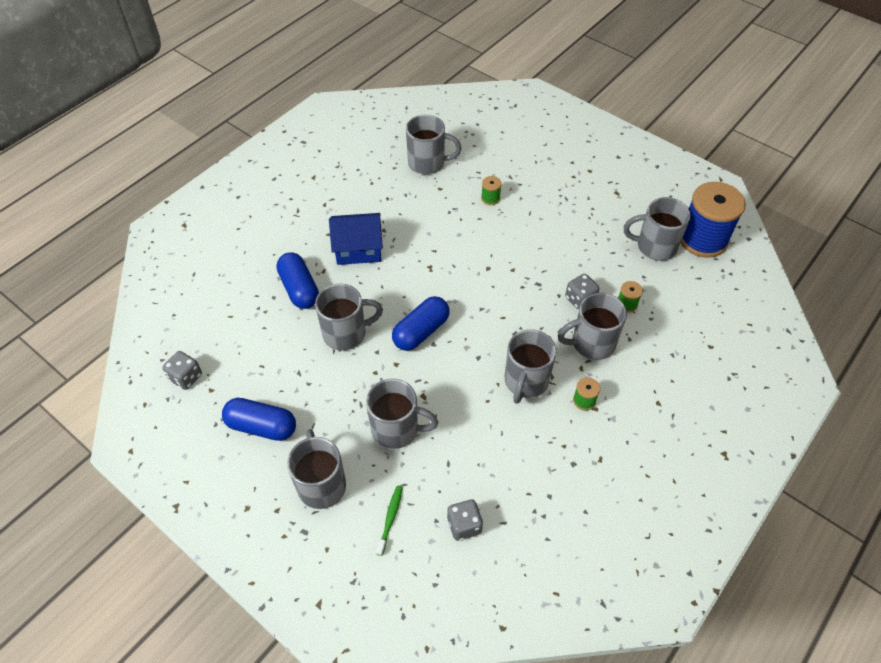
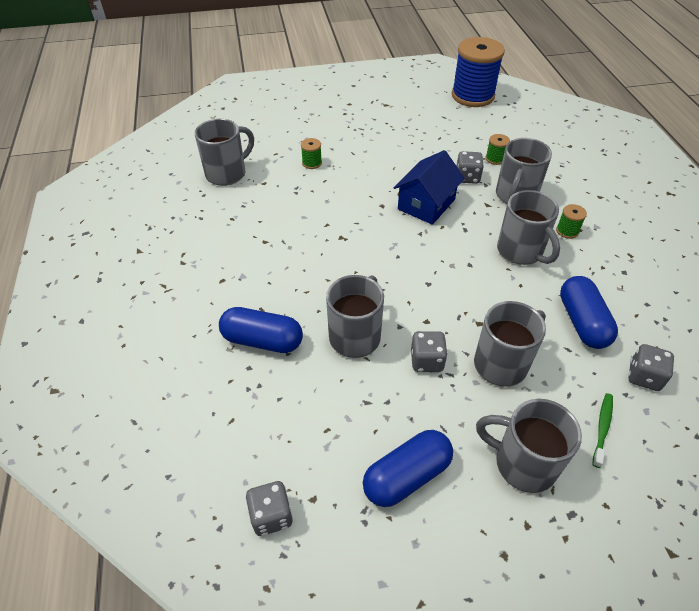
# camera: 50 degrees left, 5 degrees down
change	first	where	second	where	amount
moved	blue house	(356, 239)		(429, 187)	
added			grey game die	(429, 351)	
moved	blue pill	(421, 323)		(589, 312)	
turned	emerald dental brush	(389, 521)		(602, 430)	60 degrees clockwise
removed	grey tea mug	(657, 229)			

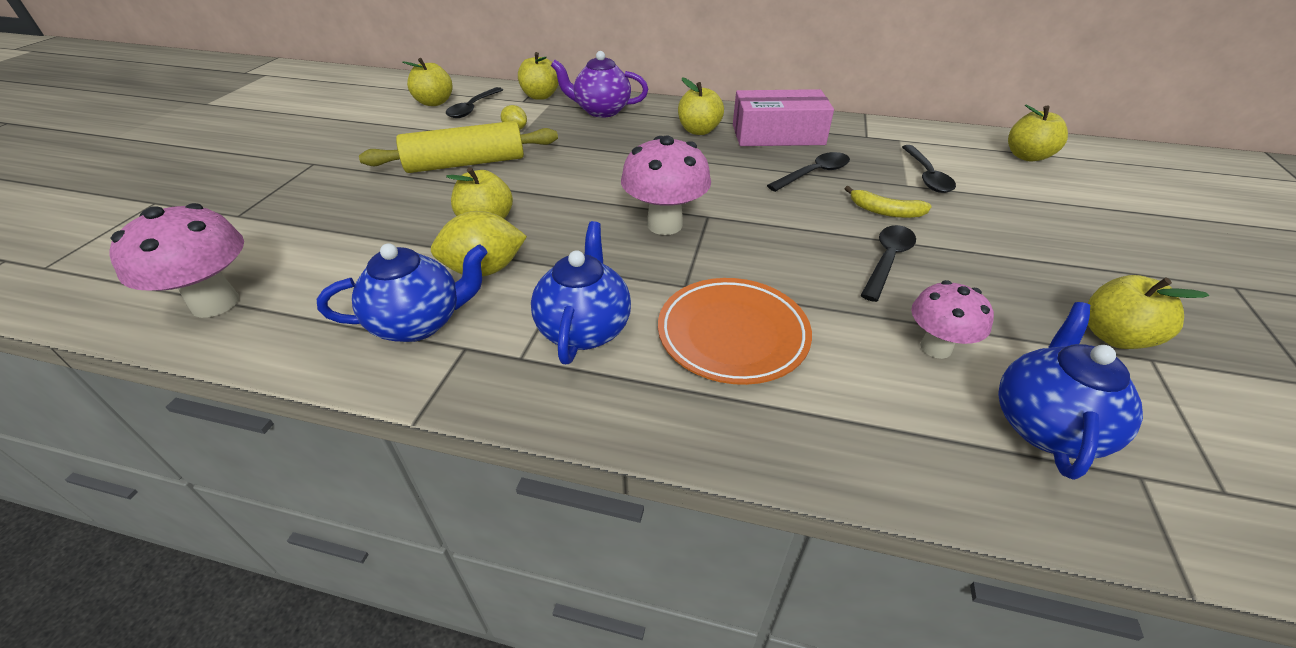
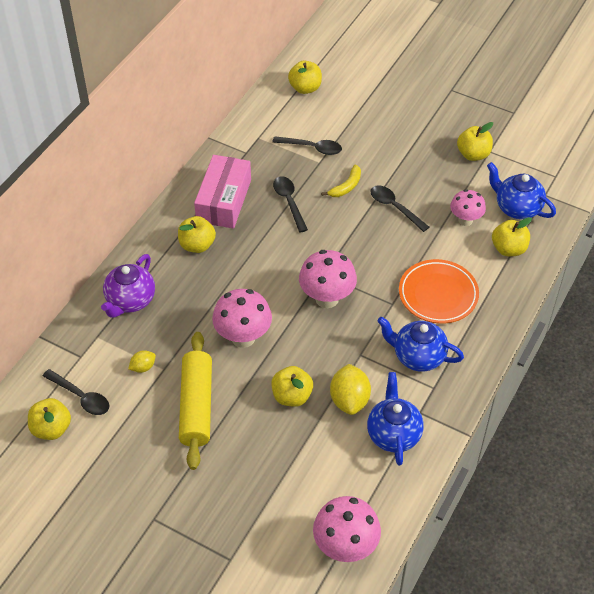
# camera: 75 degrees left, 10 degrees up
change	first	where	second	where	amount
added			rosy toadstool	(242, 318)	
moved	yellow apple	(538, 76)		(512, 236)	

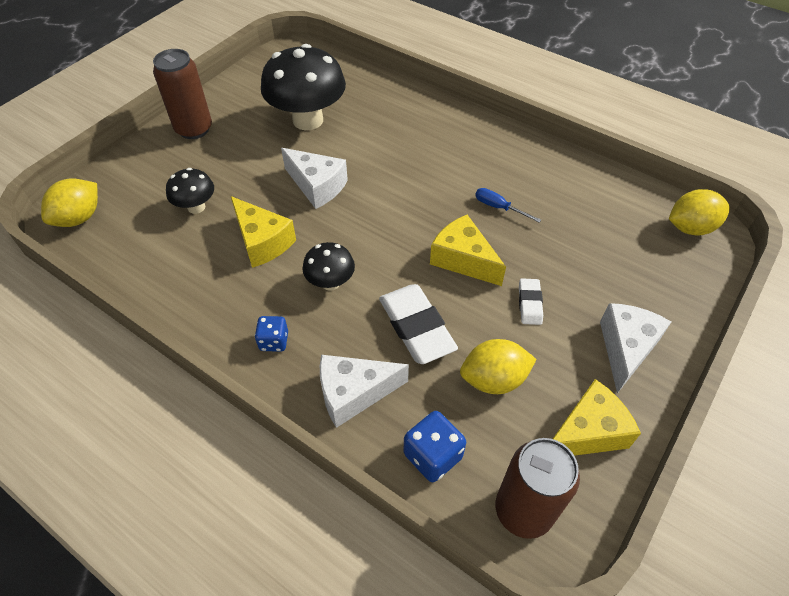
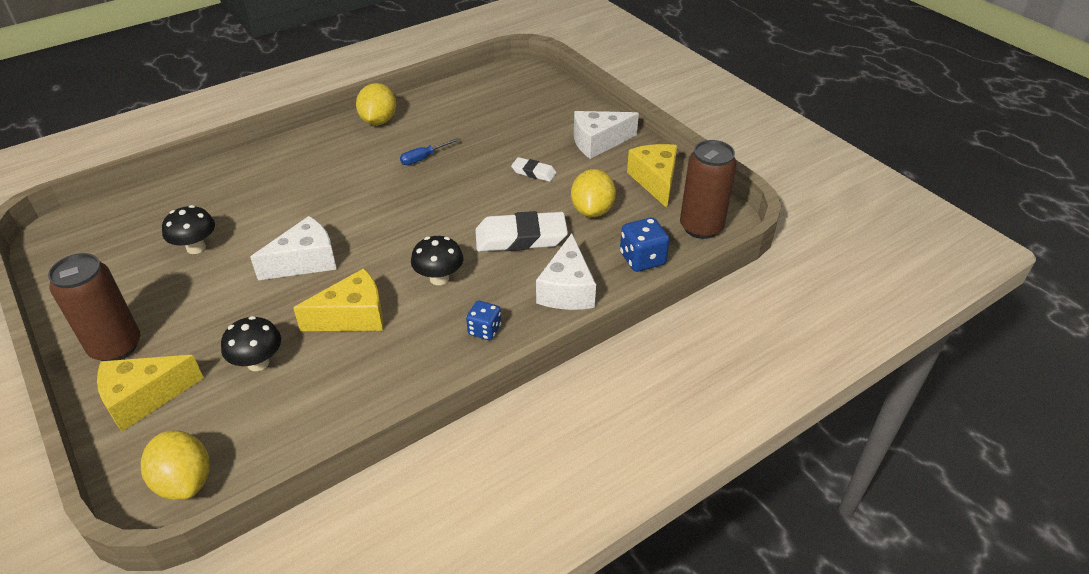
# camera: 70 degrees left, 10 degrees down
change	first	where	second	where	amount
moved	yellow cheese	(468, 250)		(150, 393)	
resized	jet-black toadstool	(303, 87)		(188, 229)	x0.51
moved	yellow lemon	(699, 212)		(376, 104)	
turned	snow-white cheese	(635, 348)		(606, 135)	60 degrees counterclockwise

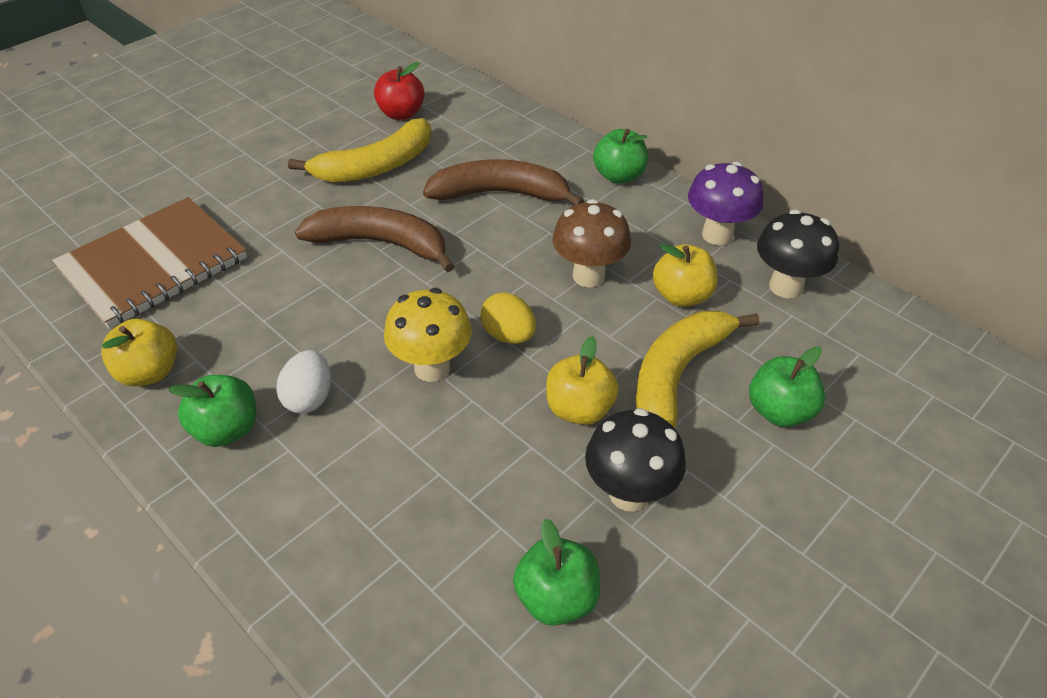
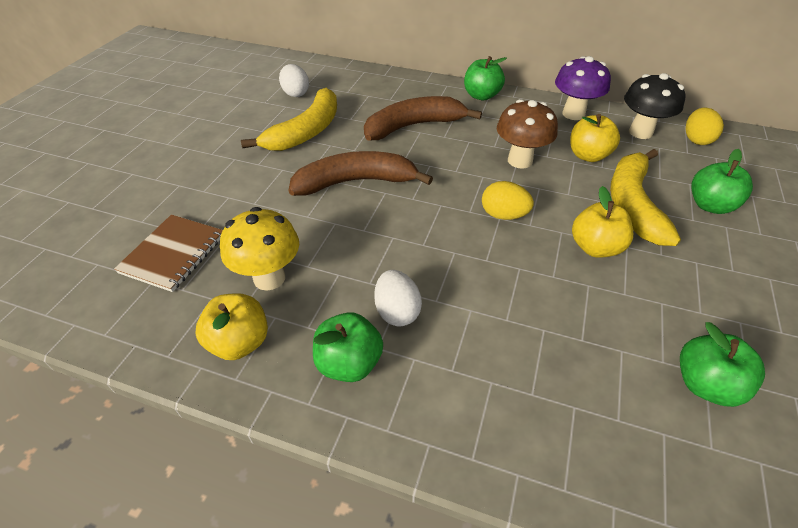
# camera: 25 degrees left, 0 degrees up
change	first	where	second	where	amount
resized	brown notepad	(149, 263)		(168, 253)	x0.61
moved	yellow toadstool	(428, 335)		(259, 249)	
replaced	red apple	(399, 91)	snow-white toy egg	(294, 80)	
added			yellow toy egg	(704, 126)	
removed	jet-black toadstool	(635, 460)			

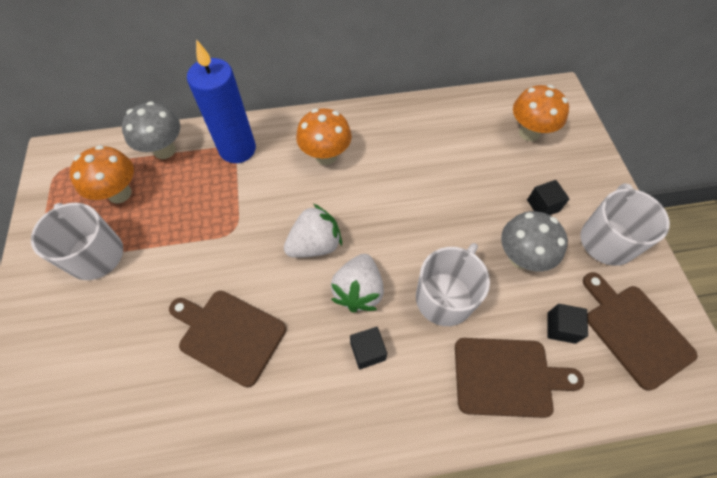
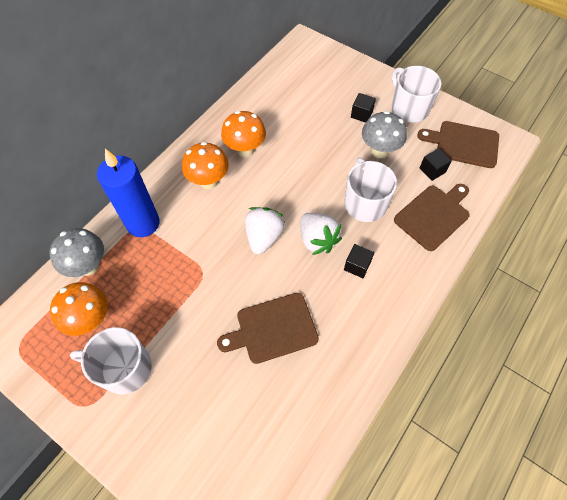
# camera: 45 degrees left, 0 degrees up
change	first	where	second	where	amount
moved	bright orange toadstool	(541, 113)		(243, 134)	

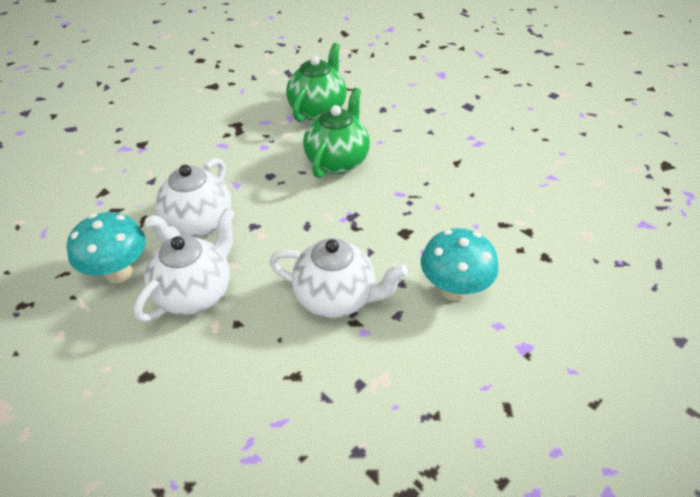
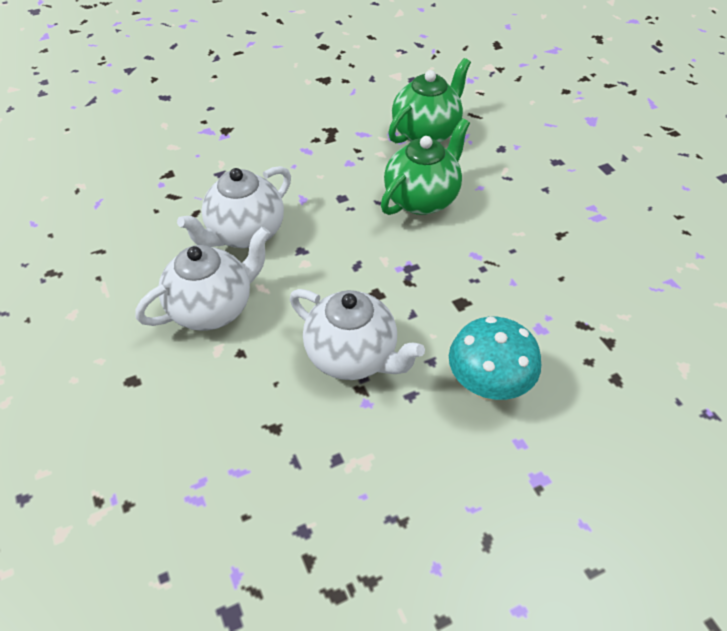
# camera: 20 degrees right, 5 degrees up
change	first	where	second	where	amount
removed	aqua toadstool	(106, 248)			

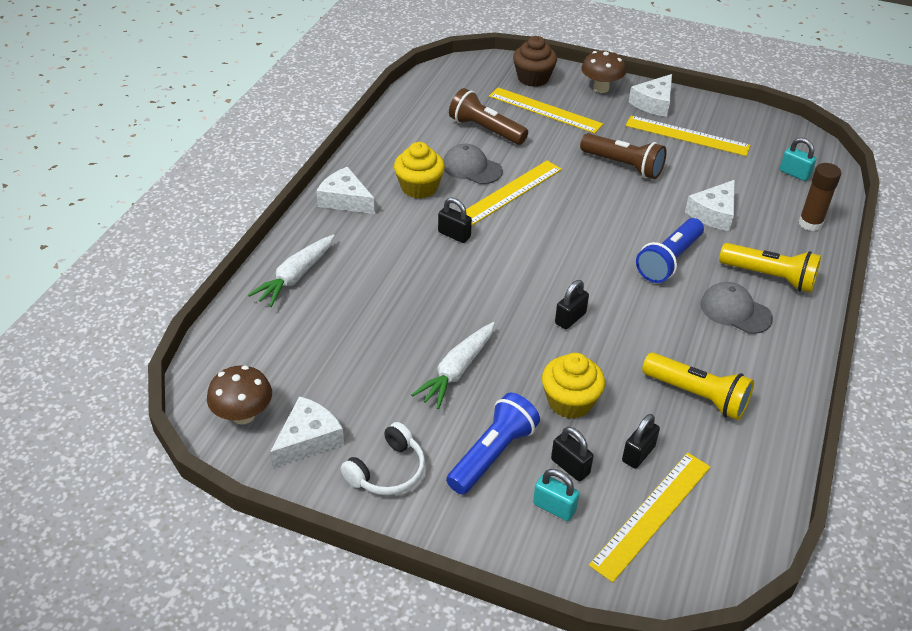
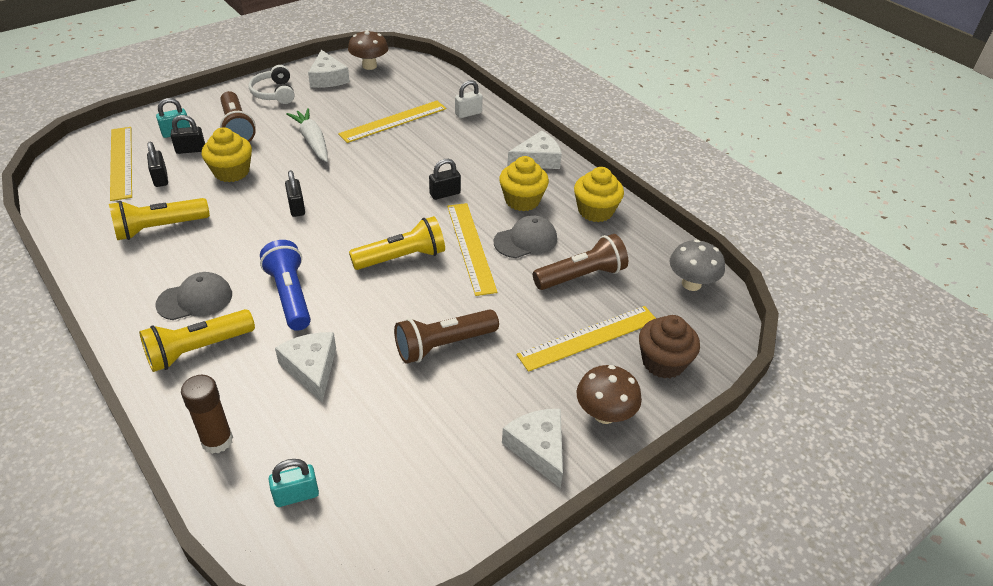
# camera: 120 degrees right, 0 degrees up
change	first	where	second	where	amount
recoloured	blue flashlight	(493, 444)	brown flashlight	(238, 116)	
moved	yellow ruler	(688, 135)		(392, 122)	
added			yellow flashlight	(397, 243)	
replaced	snow-white toy carrot	(291, 270)	snow-white padlock	(469, 99)	
added			yellow cupcake	(599, 194)	
added			grey toadstool	(697, 265)	

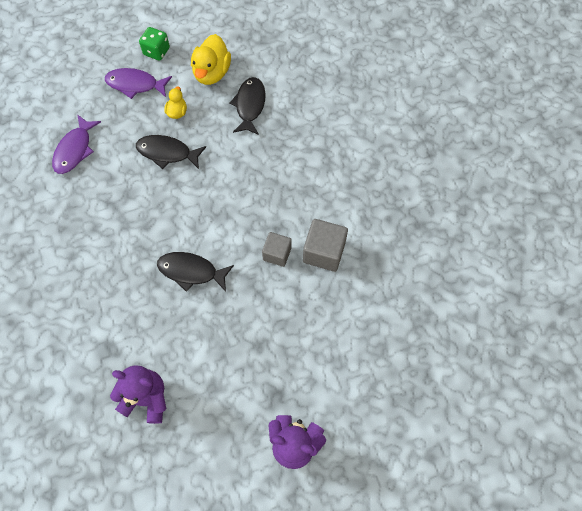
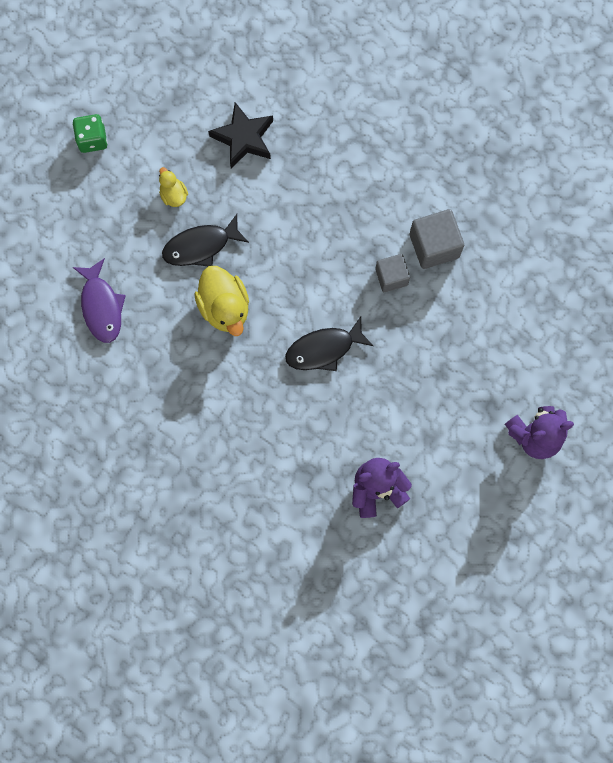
# camera: 35 degrees left, 10 degrees up
change	first	where	second	where	amount
moved	yellow duck	(211, 59)		(221, 301)	
replaced	jet-black fish	(247, 106)	jet-black star shape	(240, 135)	
removed	royal purple fish	(138, 83)			

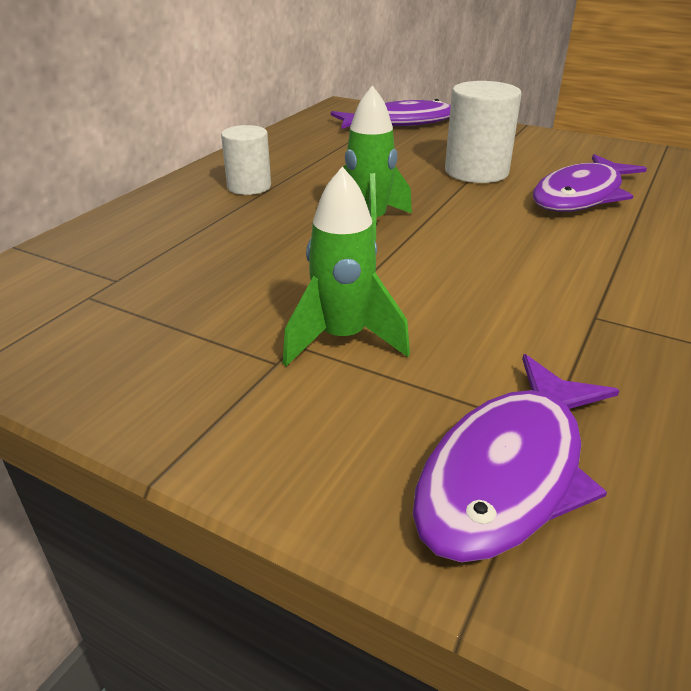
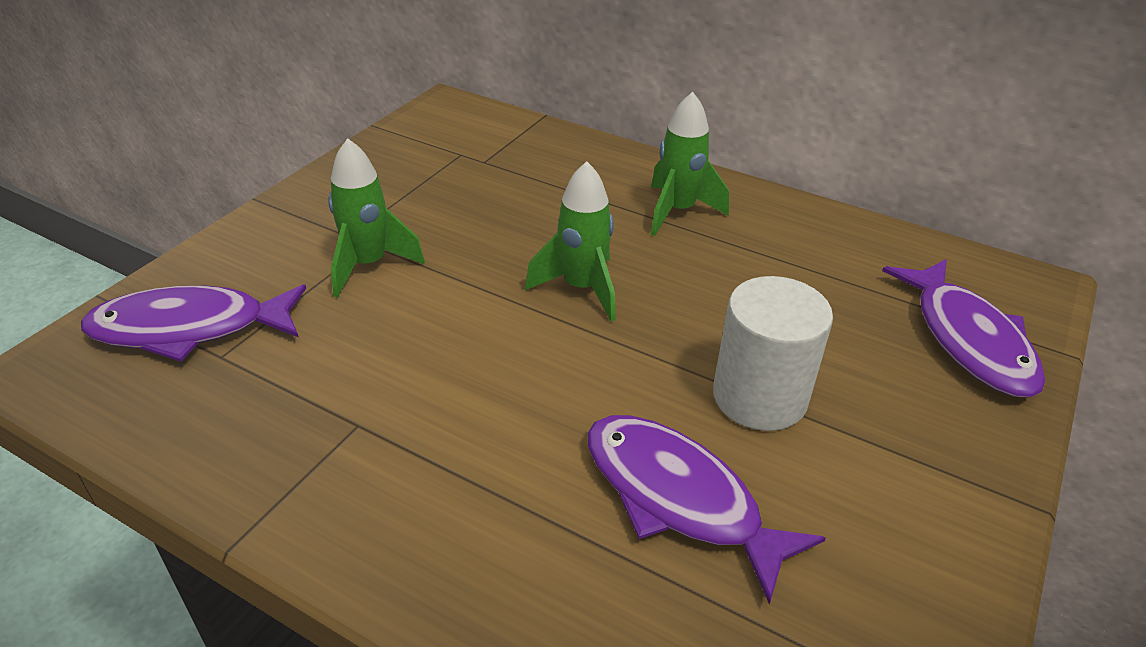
# camera: 90 degrees right, 5 degrees up
change	first	where	second	where	amount
turned	royal purple fish	(516, 458)		(193, 323)	45 degrees counterclockwise
replaced	snow-white solid cylinder	(246, 160)	emerald spaceship	(690, 164)	

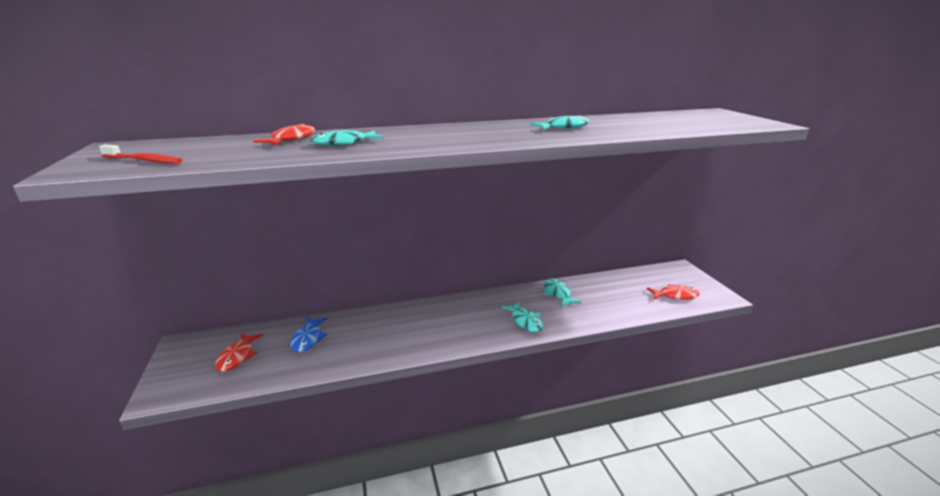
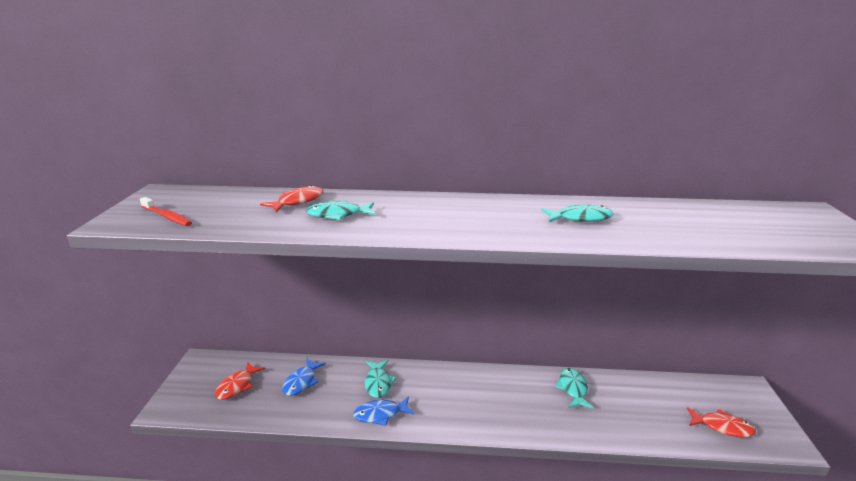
# camera: 20 degrees right, 0 degrees up
change	first	where	second	where	amount
added			blue fish	(383, 411)	
moved	aqua fish	(523, 317)		(381, 379)	

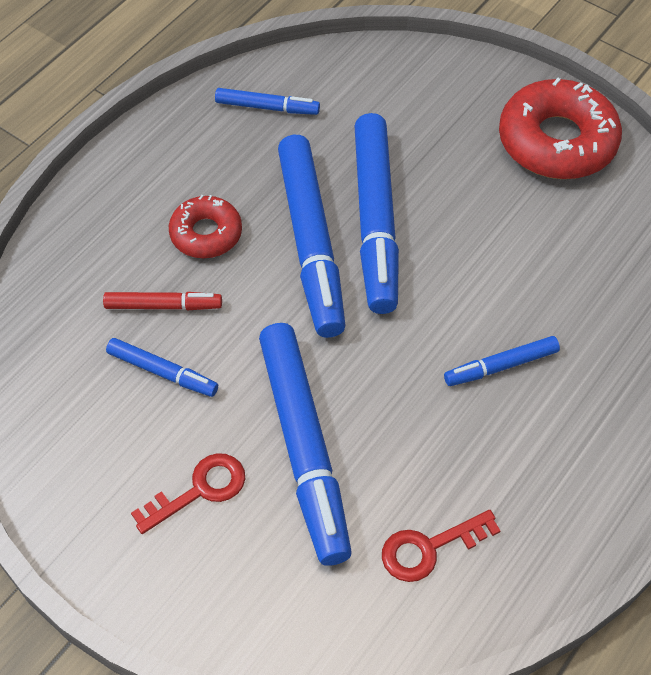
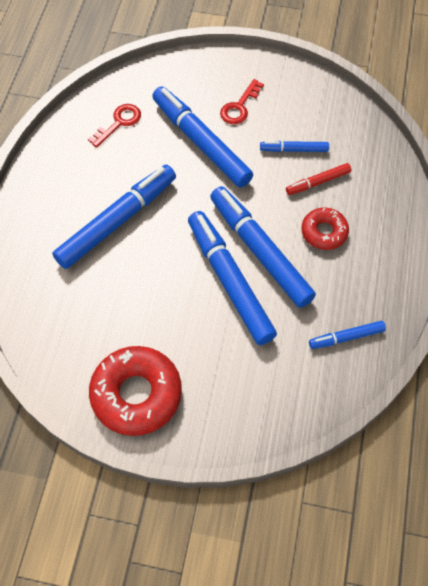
# camera: 155 degrees right, 5 degrees up
change	first	where	second	where	amount
resized	blue marker pen	(502, 361)		(114, 217)	x2.07

